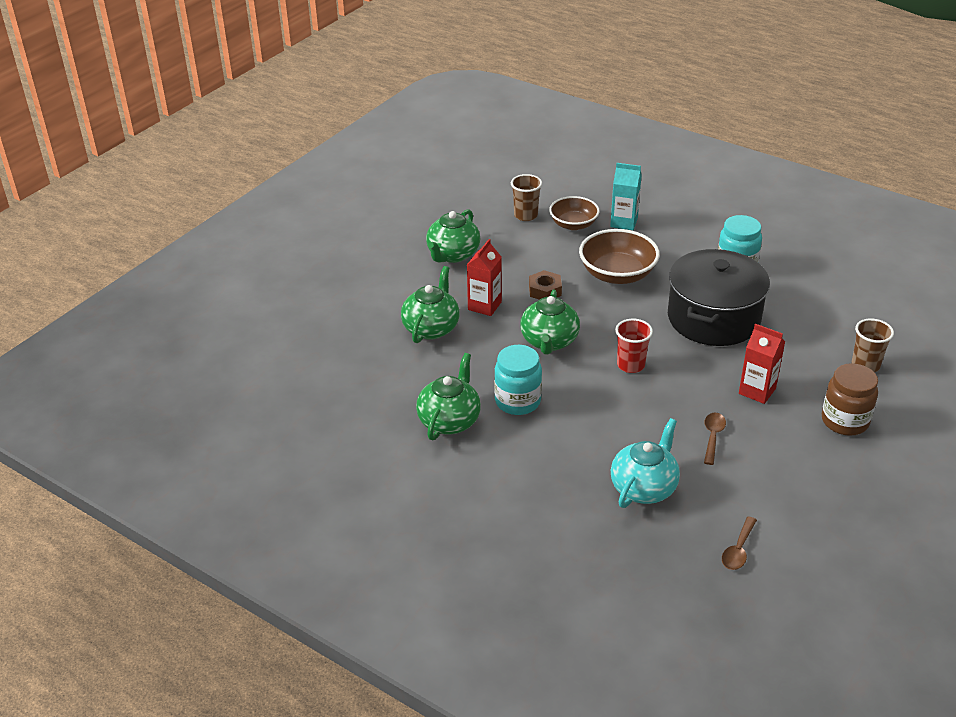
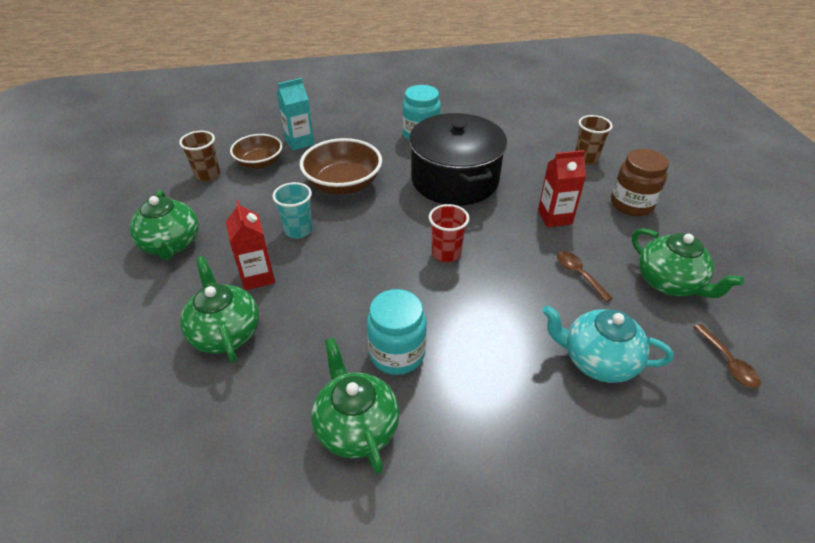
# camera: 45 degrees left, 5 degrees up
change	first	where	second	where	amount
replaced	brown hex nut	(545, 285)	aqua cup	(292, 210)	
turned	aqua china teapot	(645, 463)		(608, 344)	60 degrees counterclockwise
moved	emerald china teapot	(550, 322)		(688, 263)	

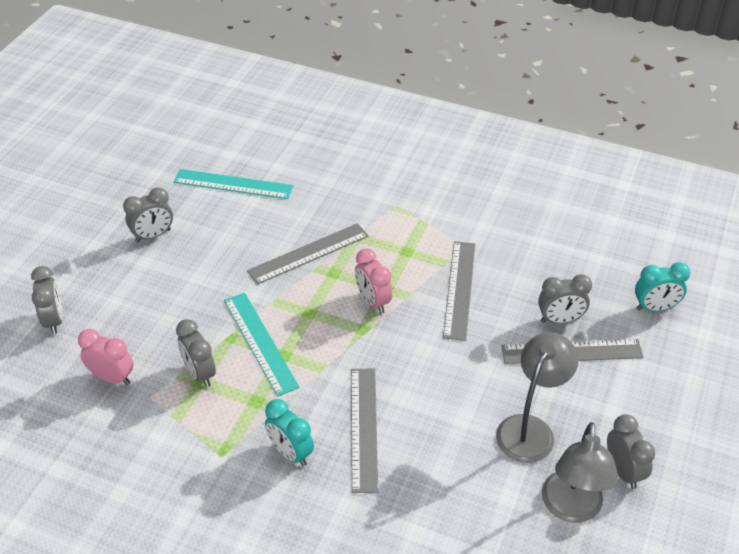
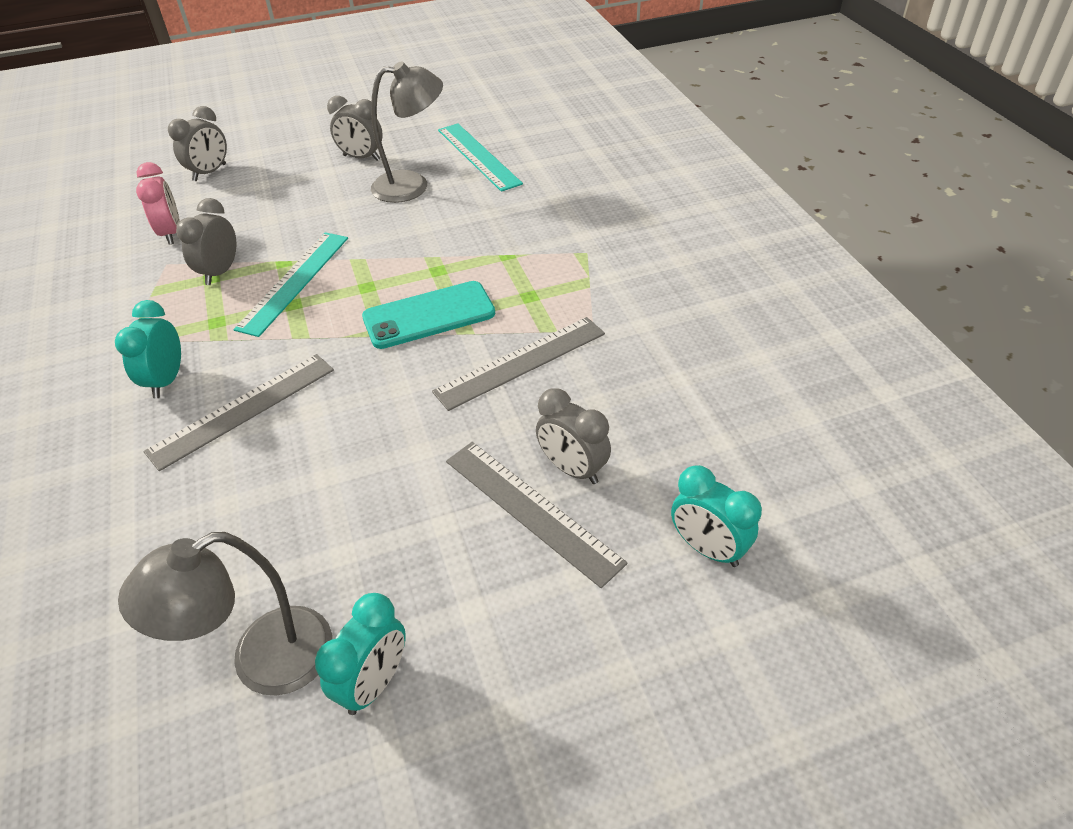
# camera: 50 degrees right, 0 degrees up
change	first	where	second	where	amount
recoloured	grey alarm clock	(631, 451)	aqua alarm clock	(360, 654)	
replaced	rosy alarm clock	(373, 281)	aqua phone	(428, 315)	
moved	grey lamp	(537, 397)		(407, 132)	
removed	grey ruler	(307, 254)			

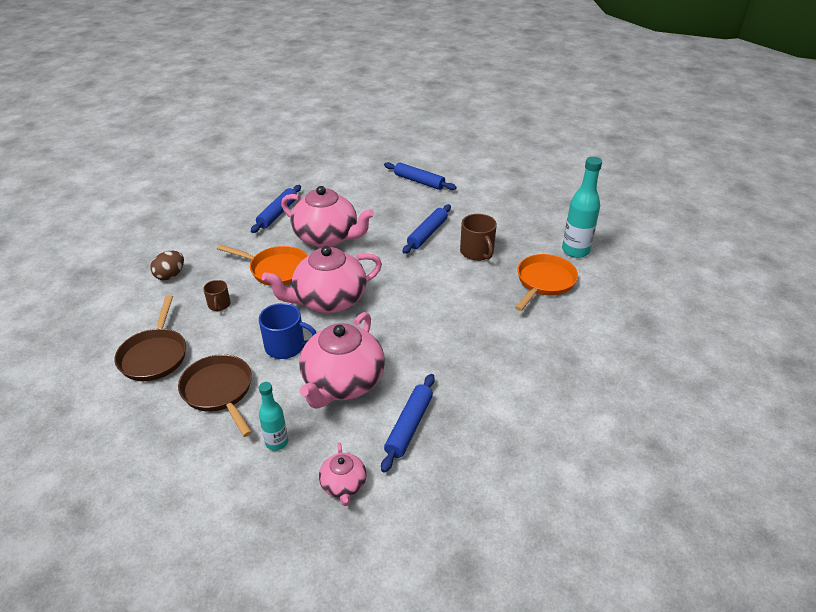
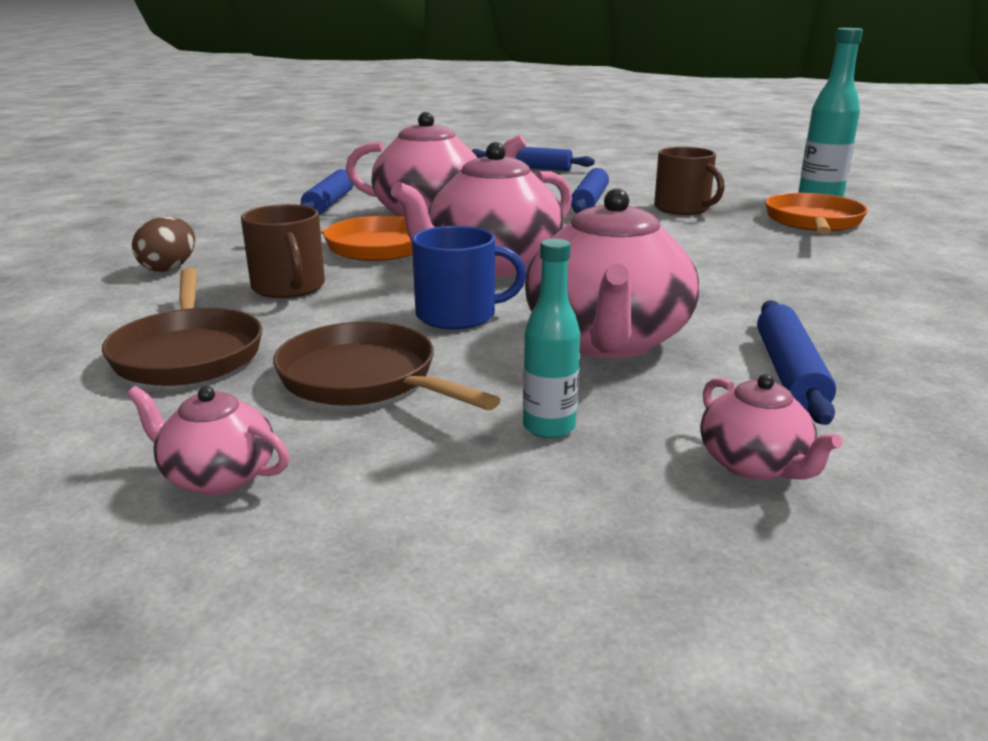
# camera: 15 degrees left, 15 degrees down
change	first	where	second	where	amount
added			rosy china teapot	(208, 440)	
resized	brown tea mug	(217, 296)		(283, 251)	x1.66

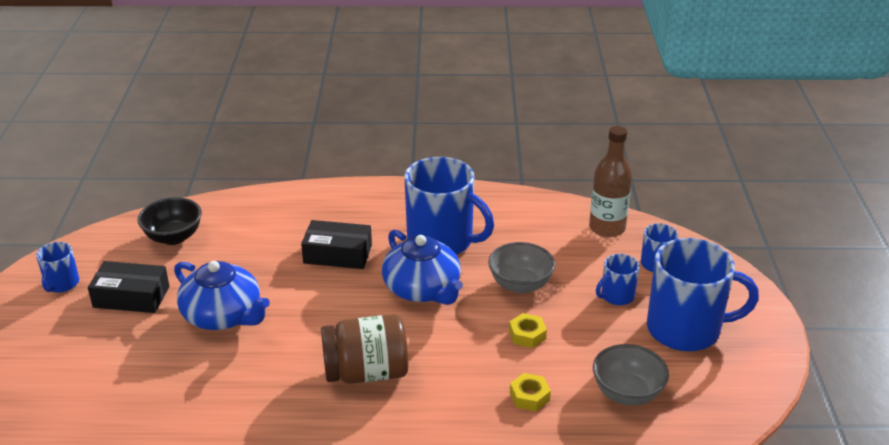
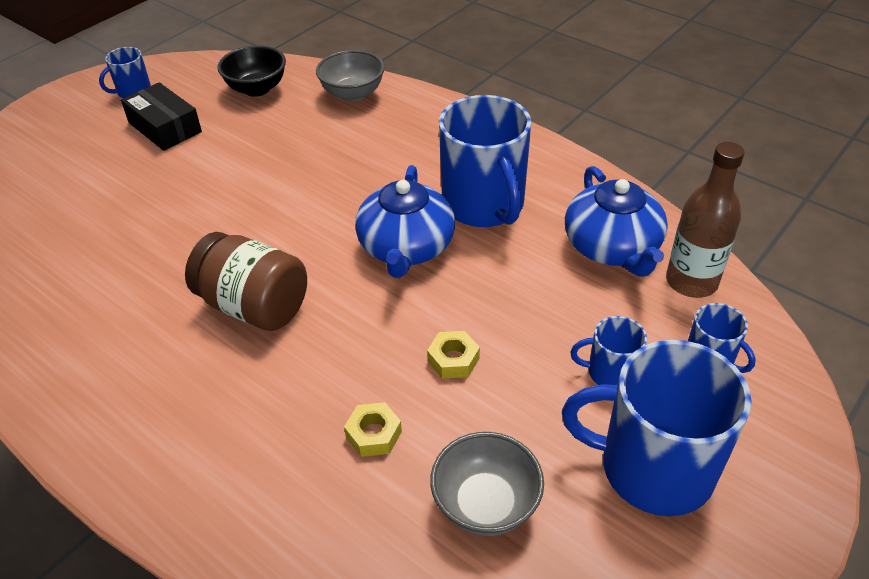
# camera: 40 degrees right, 10 degrees up
change	first	where	second	where	amount
moved	grey bowl	(521, 267)		(350, 76)	
turned	blue tea mug	(703, 294)		(656, 428)	150 degrees clockwise
moved	blue china teapot	(222, 295)		(616, 221)	
removed	jet-black package	(336, 244)			

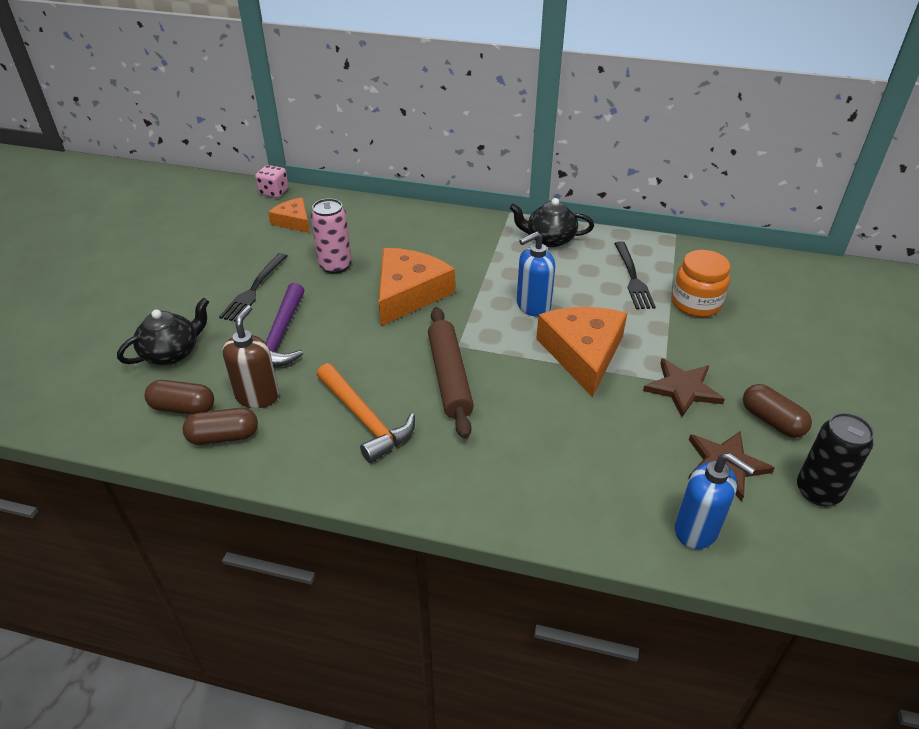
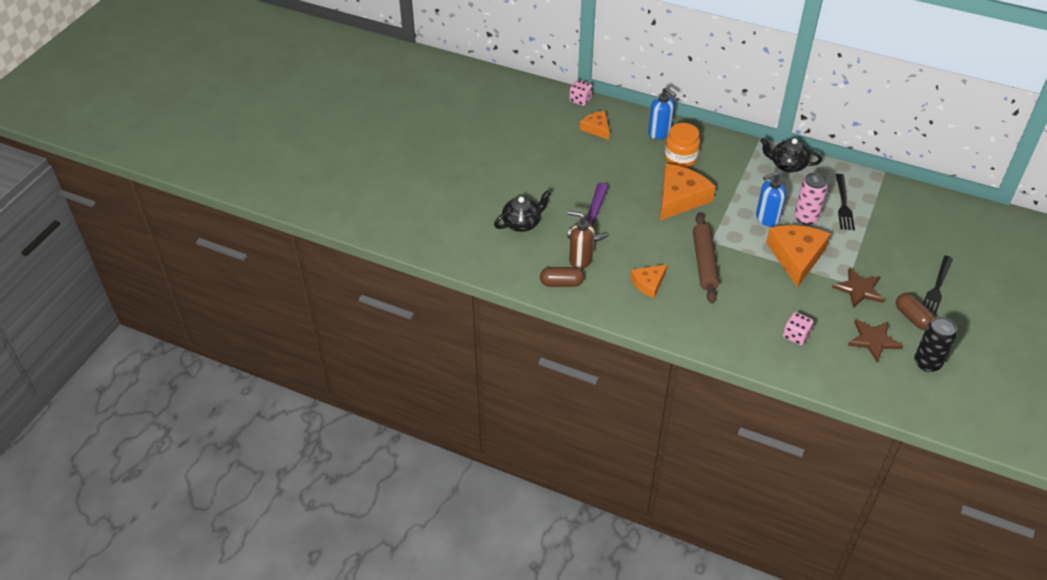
# camera: 10 degrees right, 5 degrees up
change	first	where	second	where	amount
turned	brown pump bottle	(251, 356)		(581, 240)	90 degrees counterclockwise
replaced	bright orange hammer	(366, 413)	bright orange cheese	(648, 281)	
moved	blue pump bottle	(715, 501)		(662, 113)	
moved	bright orange jar	(701, 283)		(682, 145)	
added			rosy game die	(798, 328)	
moved	rosy can	(331, 236)		(811, 199)	
moved	jet-black fork	(253, 287)		(938, 285)	
removed	brown pill	(179, 397)			

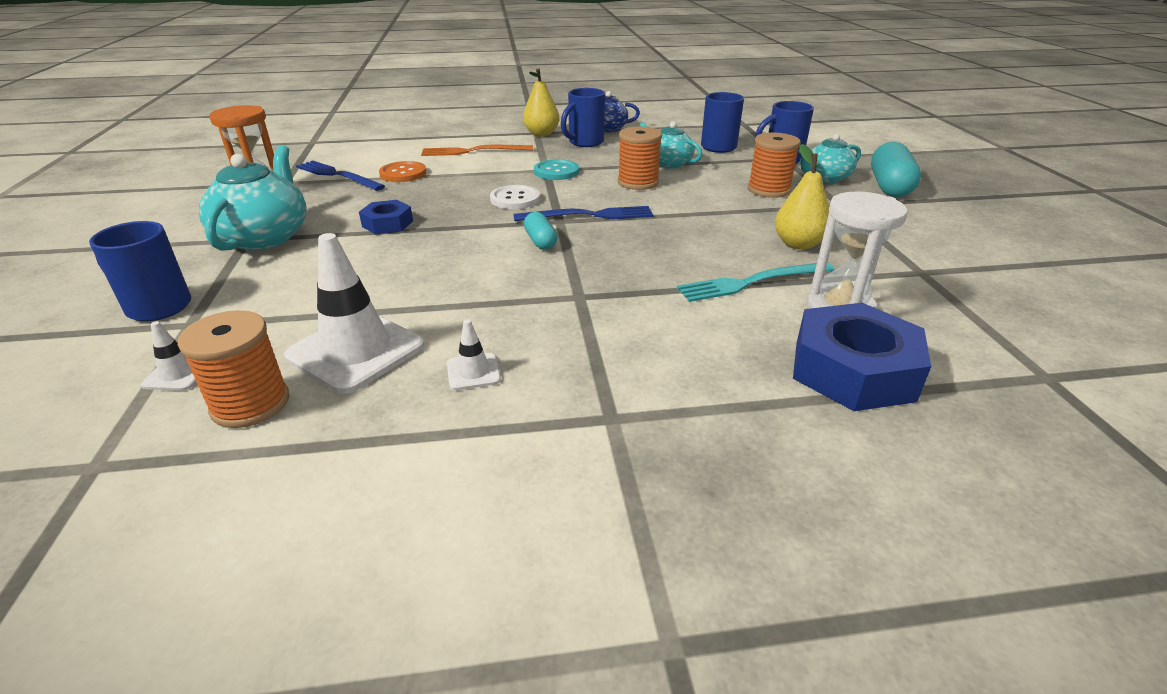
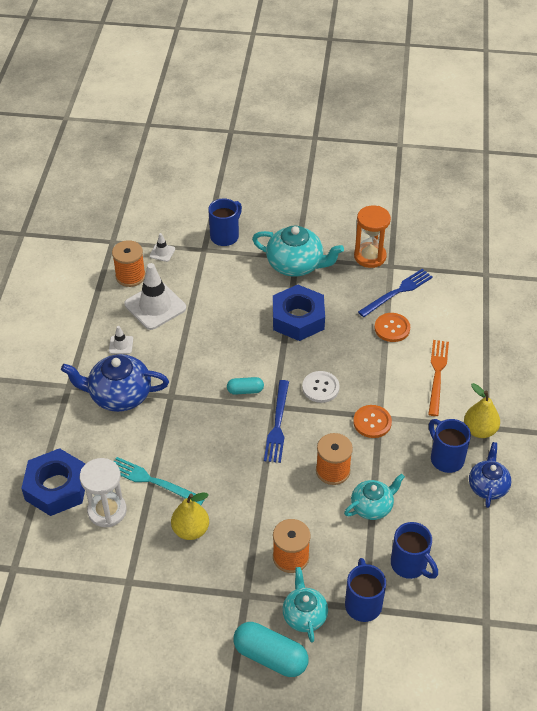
# camera: 105 degrees right, 15 degrees up
change	first	where	second	where	amount
added			blue china teapot	(115, 383)	
turned	aqua fork	(755, 282)		(159, 481)	60 degrees counterclockwise
resized	blue hex nut	(386, 217)		(299, 313)	x1.81
recoloured	aqua button	(556, 169)	bright orange button	(372, 421)	

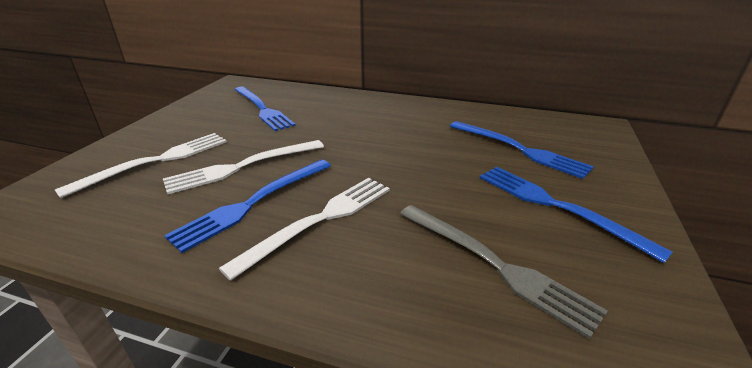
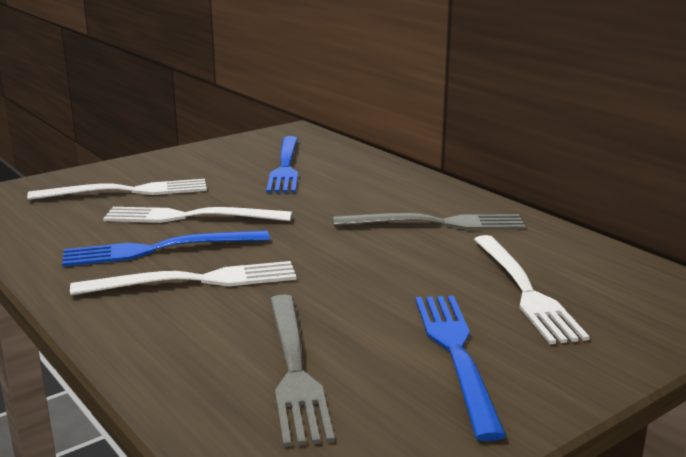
# camera: 35 degrees right, 10 degrees down
change	first	where	second	where	amount
added			grey fork	(430, 221)	
recoloured	blue fork	(522, 150)	snow-white fork	(532, 289)	

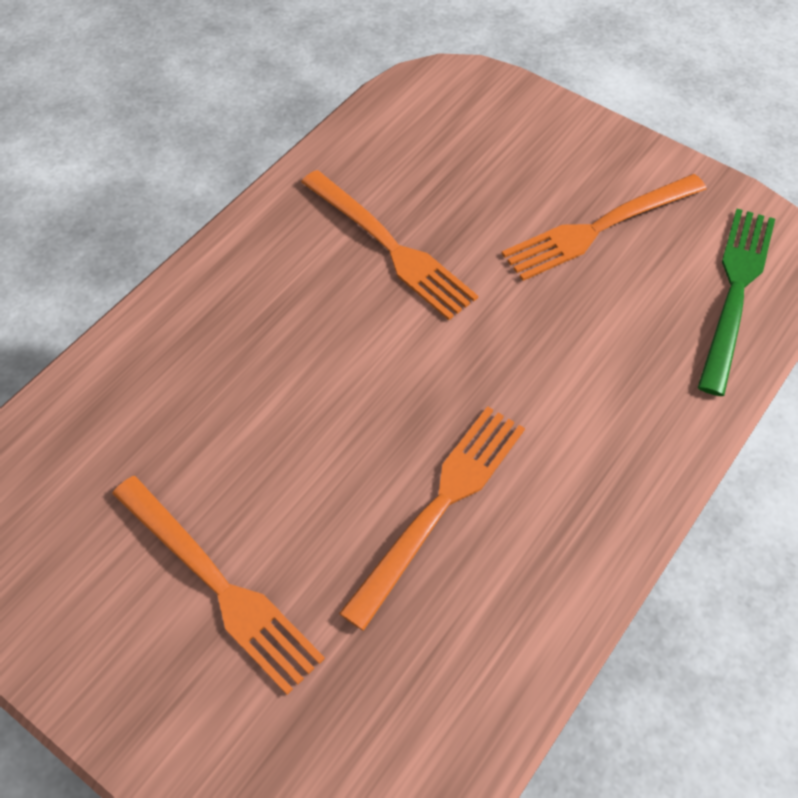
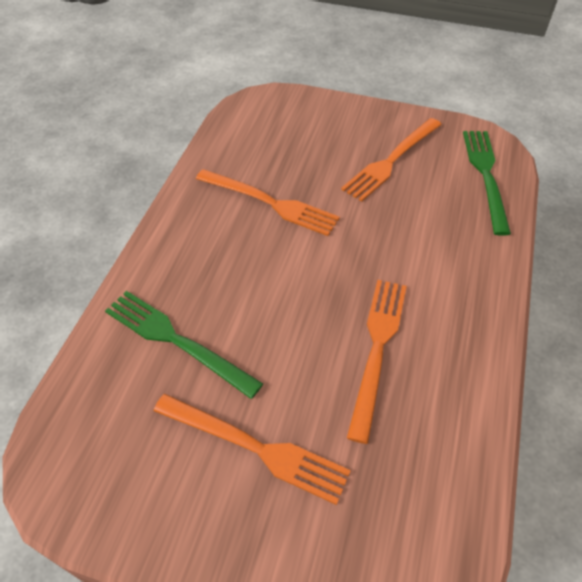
# camera: 20 degrees left, 5 degrees down
change	first	where	second	where	amount
added			emerald fork	(184, 345)	

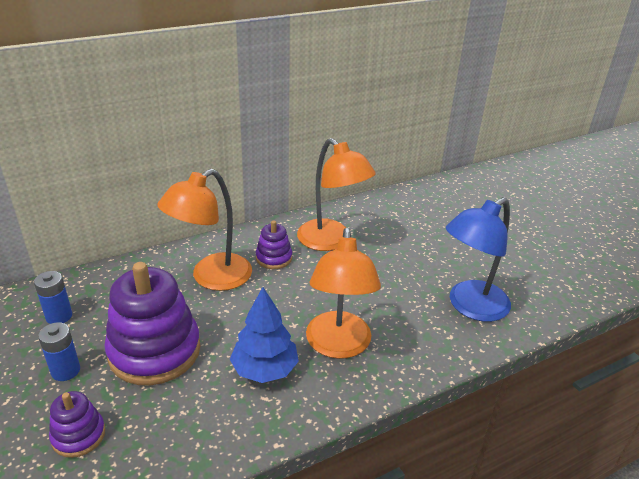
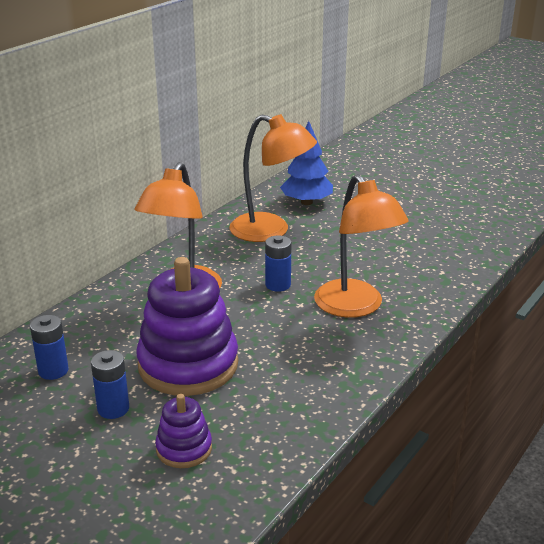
# camera: 25 degrees left, 5 degrees down
change	first	where	second	where	amount
added			blue AA battery	(278, 263)	
moved	blue fir tree	(264, 335)		(306, 163)	
removed	royal purple stacking toy	(274, 244)			
removed	blue lamp	(478, 259)			

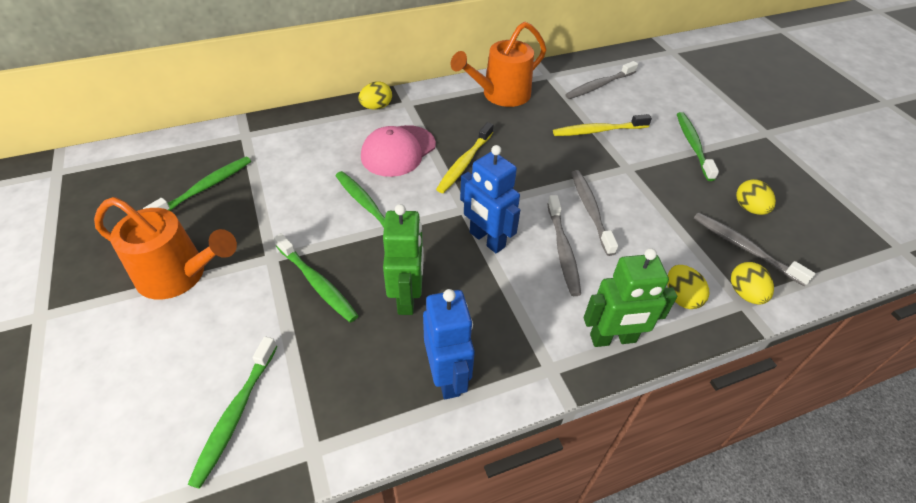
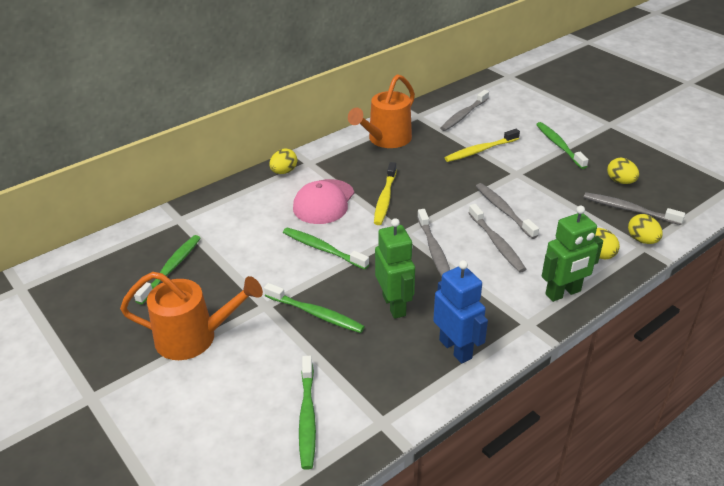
# camera: 15 degrees left, 10 degrees down
change	first	where	second	where	amount
replaced	blue robot figure	(490, 199)	grey dental brush	(433, 243)	

